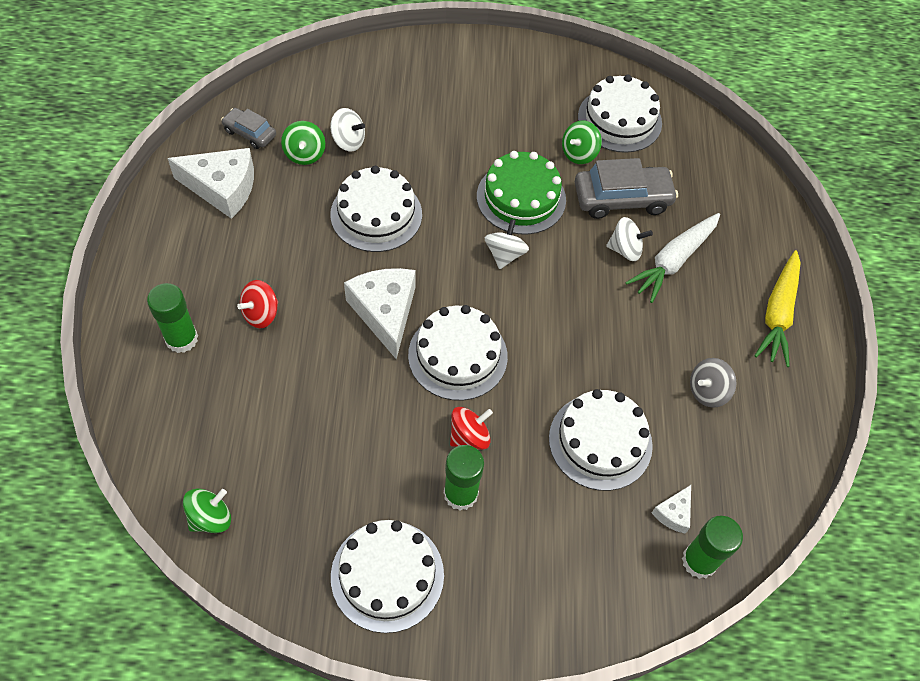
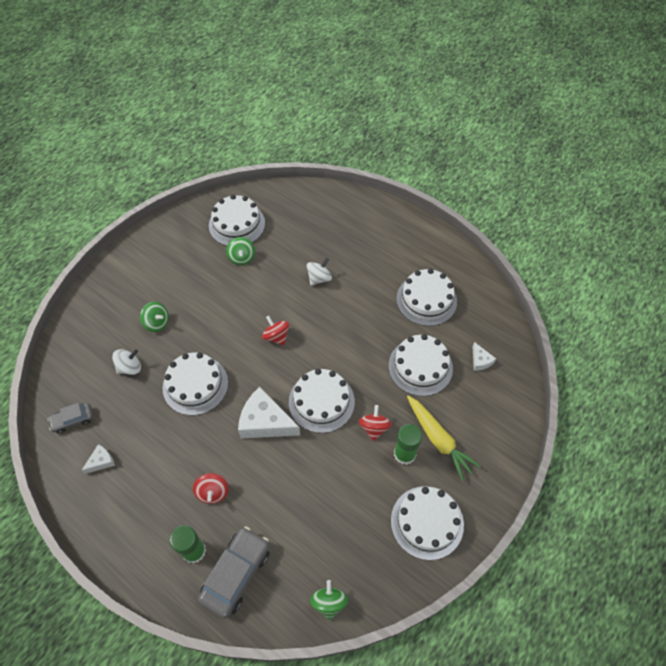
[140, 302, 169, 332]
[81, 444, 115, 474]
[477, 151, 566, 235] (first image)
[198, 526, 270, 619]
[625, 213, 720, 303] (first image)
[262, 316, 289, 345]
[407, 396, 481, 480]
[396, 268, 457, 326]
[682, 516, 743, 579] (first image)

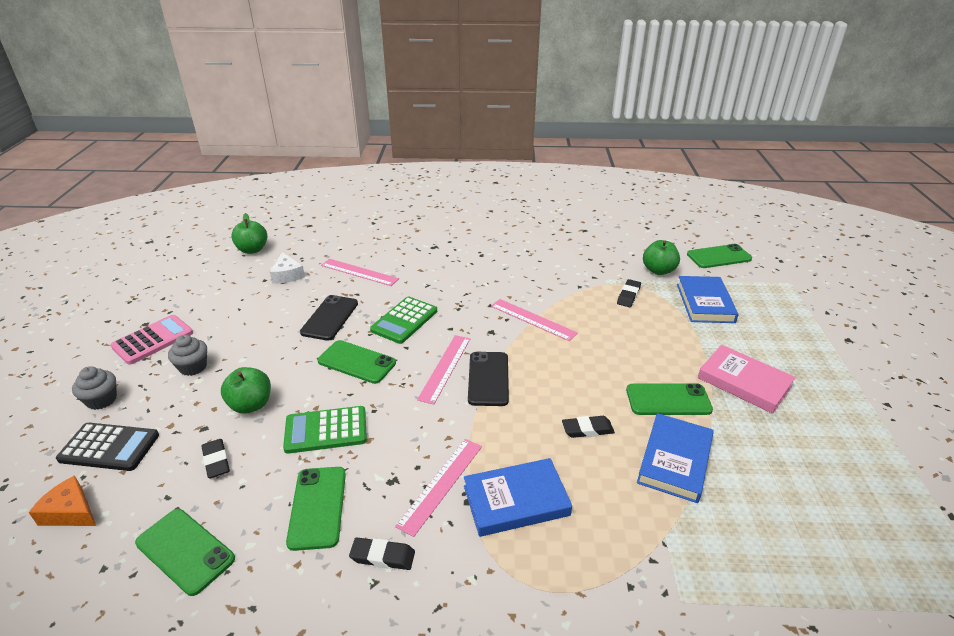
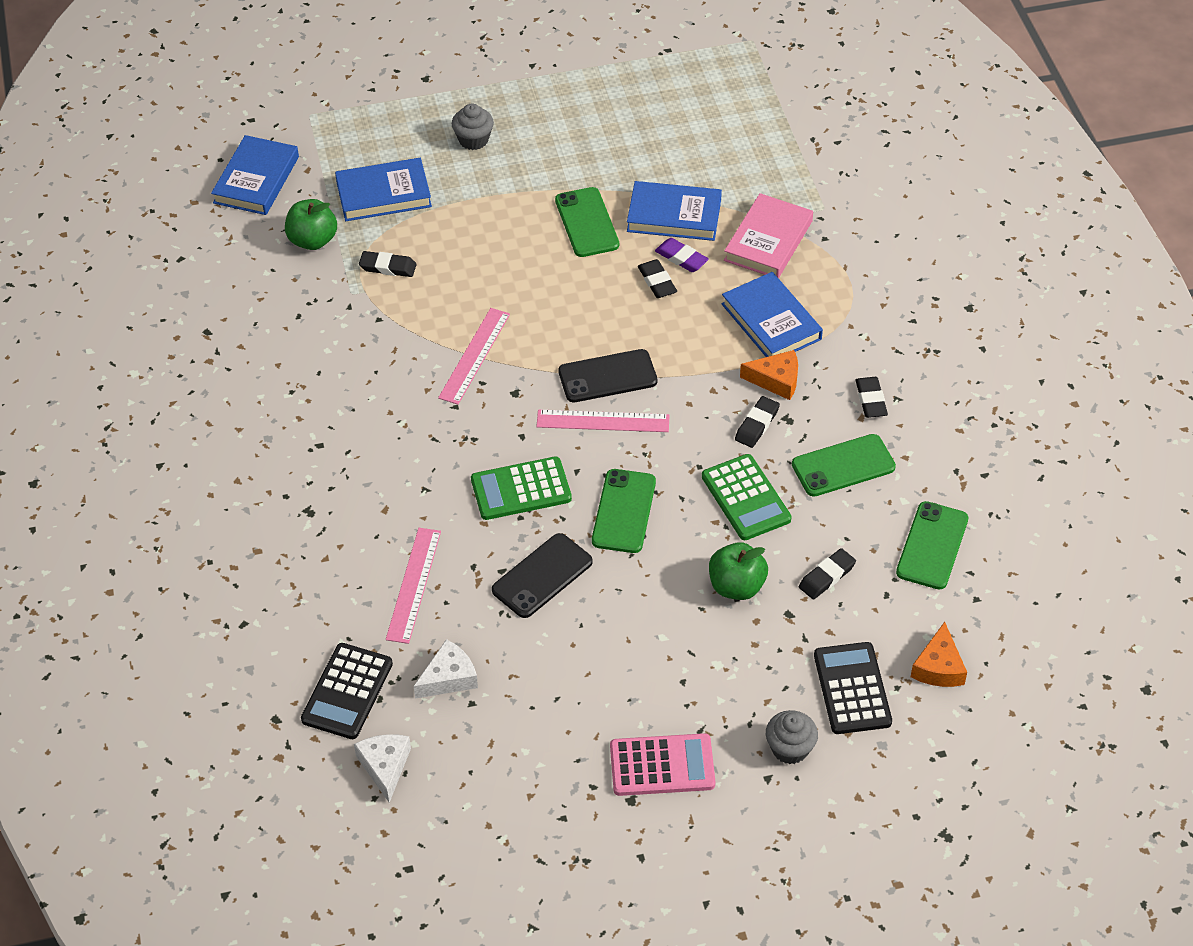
[354, 734, 411, 803]
[211, 135, 299, 215]
[492, 533, 593, 618]
[471, 456, 572, 520]
[610, 733, 715, 796]
[452, 104, 494, 150]
[724, 193, 813, 278]
[740, 350, 798, 400]
[655, 238, 709, 272]
[735, 396, 780, 448]
[301, 643, 393, 739]

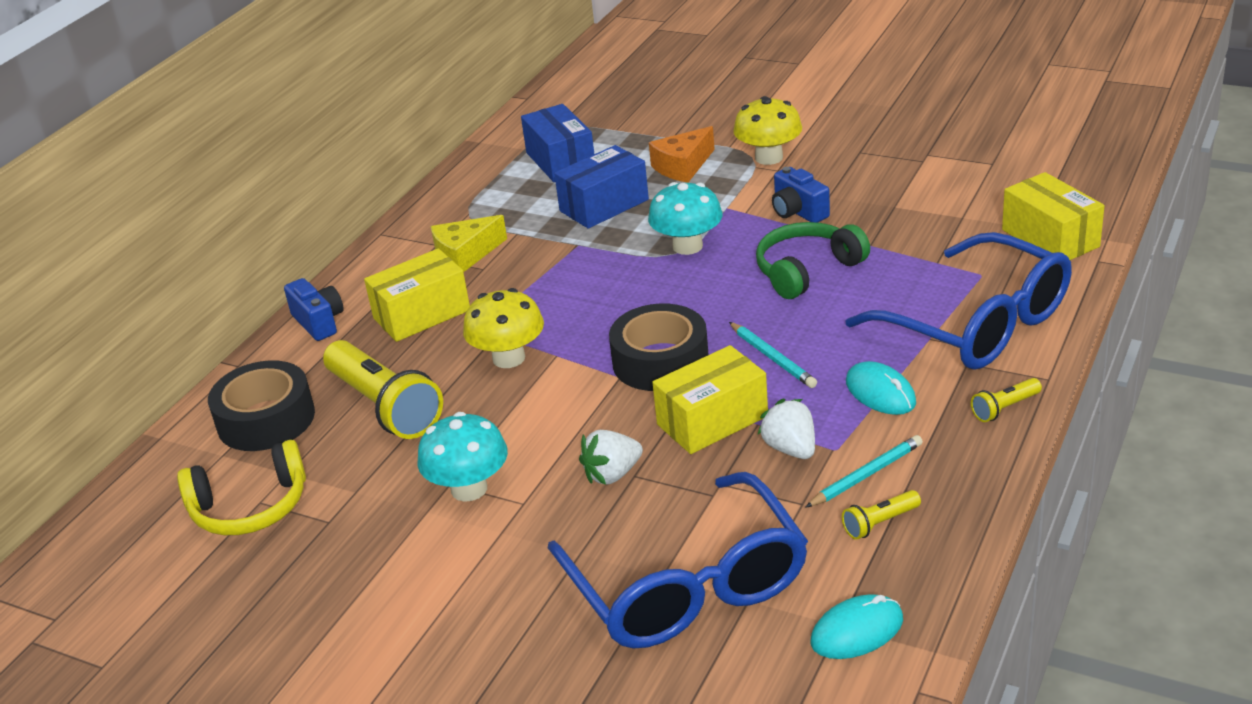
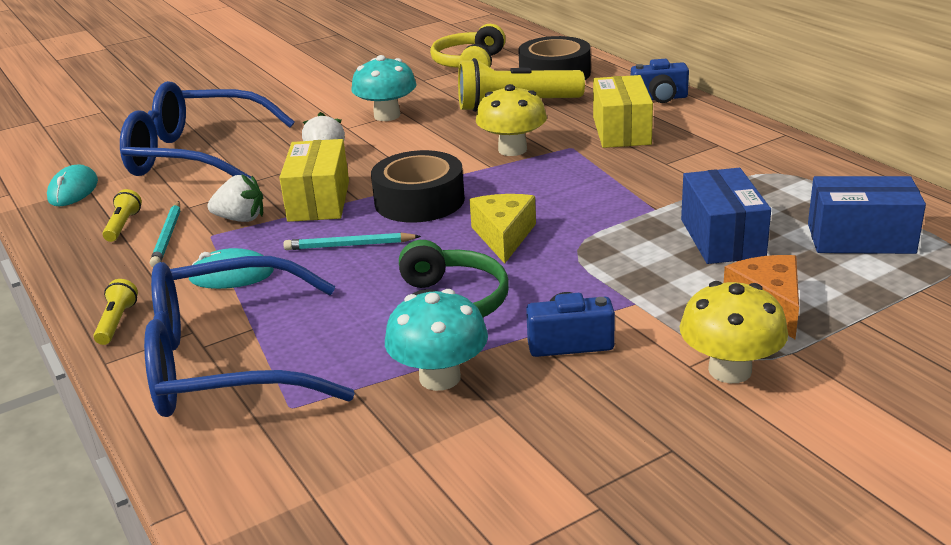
[1002, 172, 1105, 260] (first image)
[385, 289, 488, 391]
[469, 194, 536, 264]

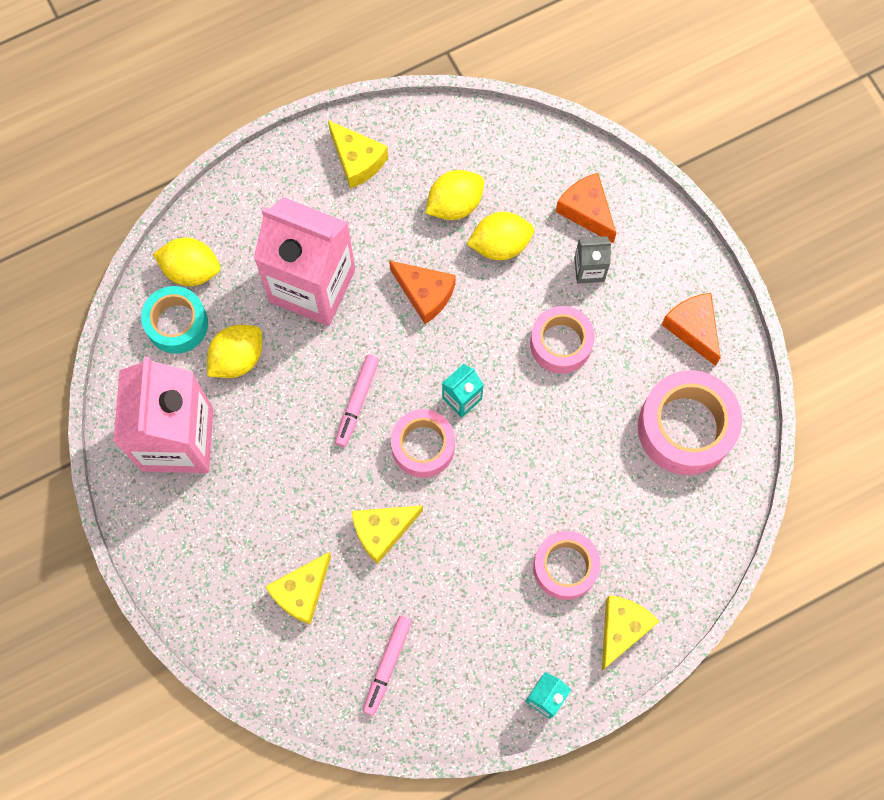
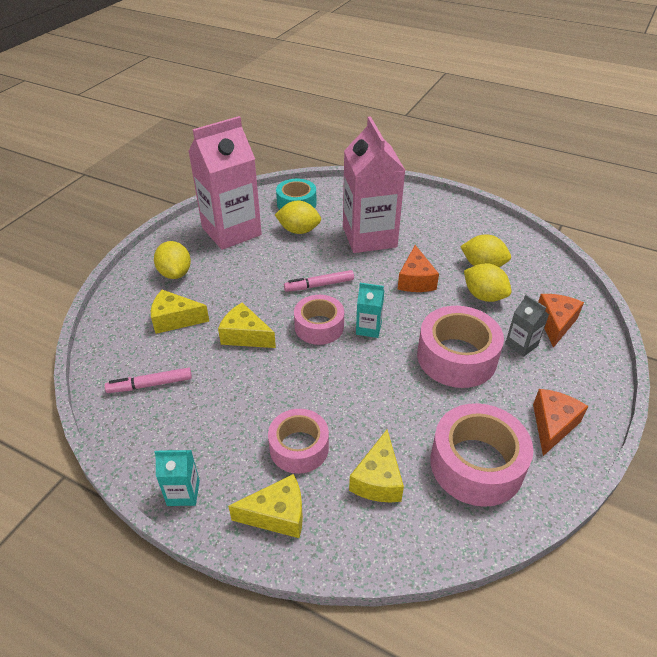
[349, 430, 404, 502]
[154, 241, 191, 279]
[417, 306, 504, 388]

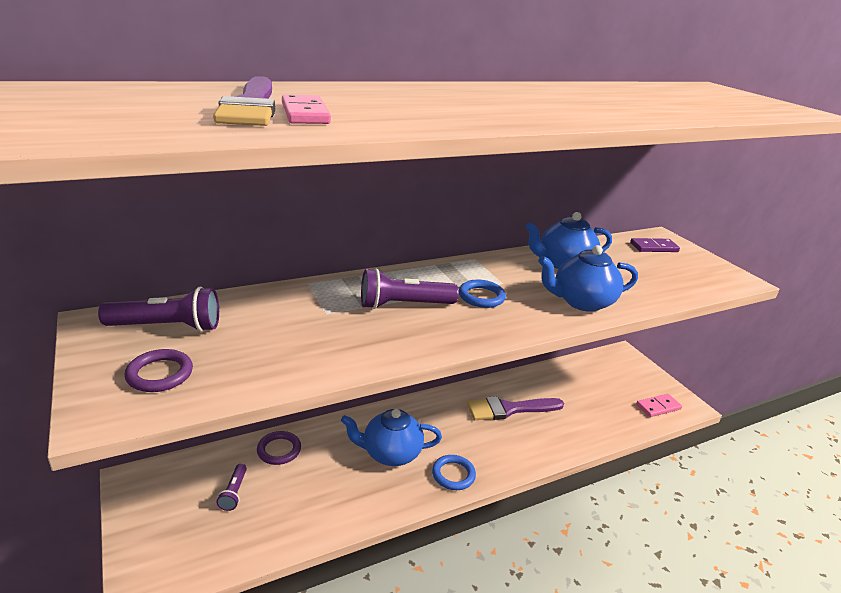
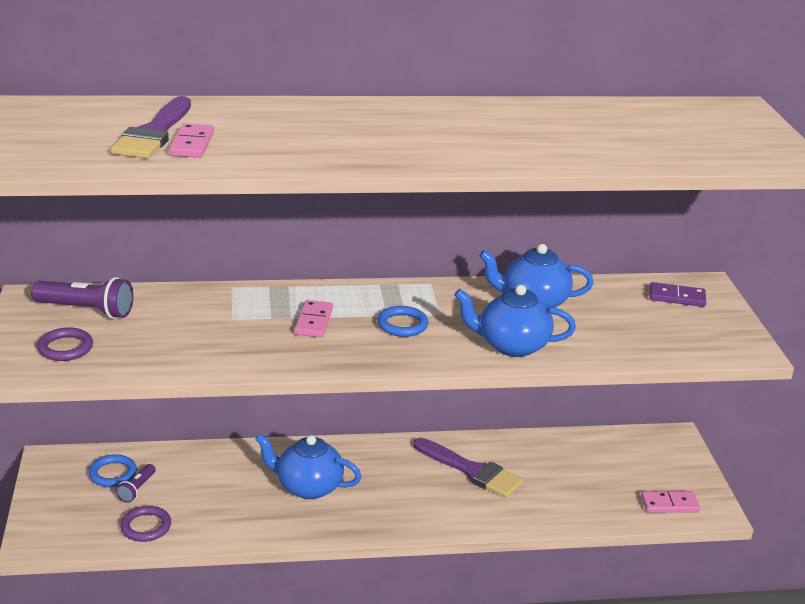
[294, 300, 333, 337]
[414, 438, 523, 498]
[120, 506, 171, 542]
[88, 454, 137, 487]

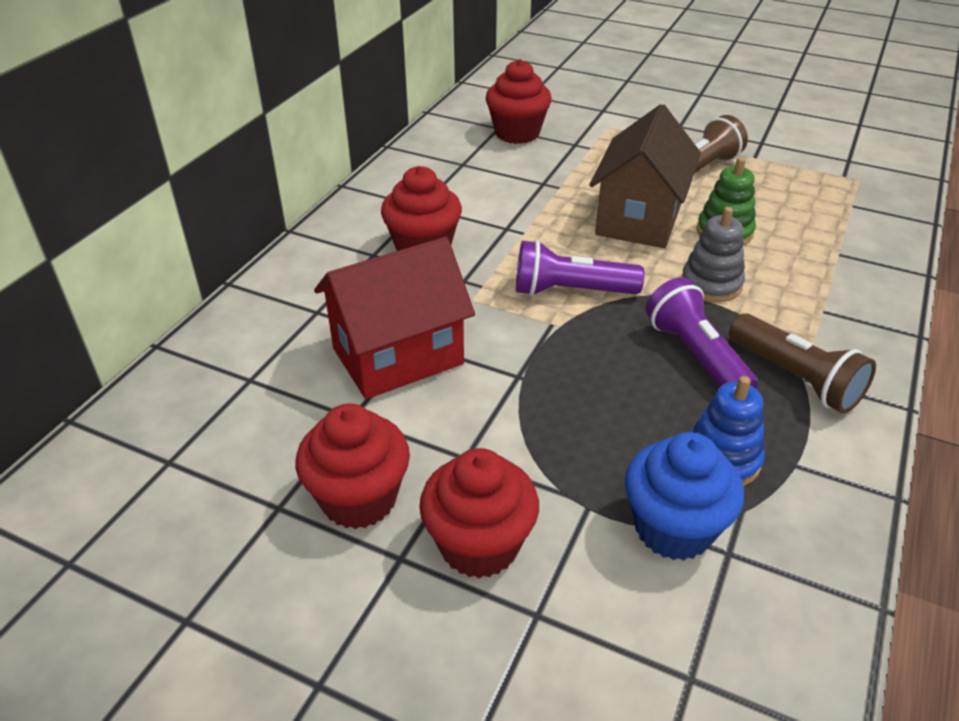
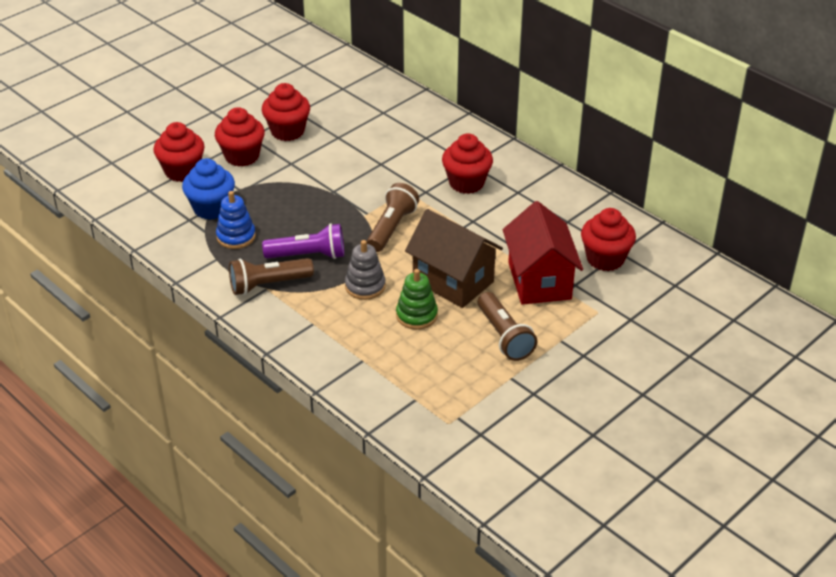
[503, 201, 583, 305]
[367, 183, 419, 252]
[153, 122, 204, 182]

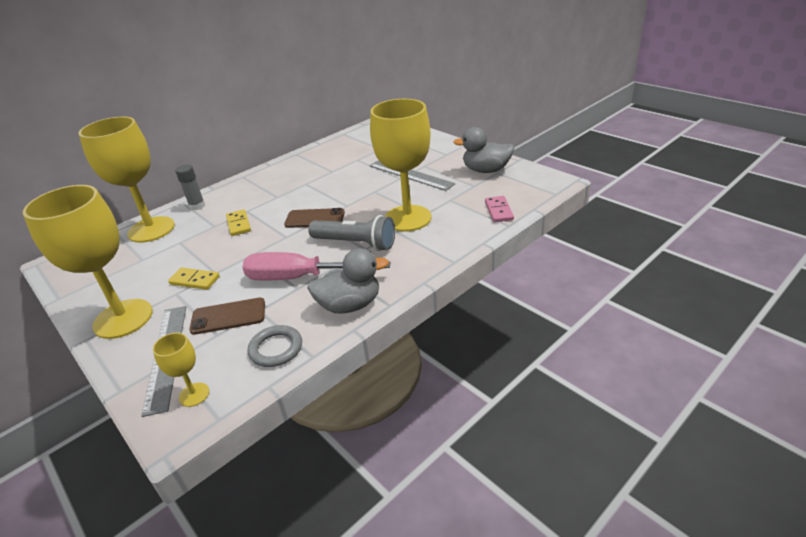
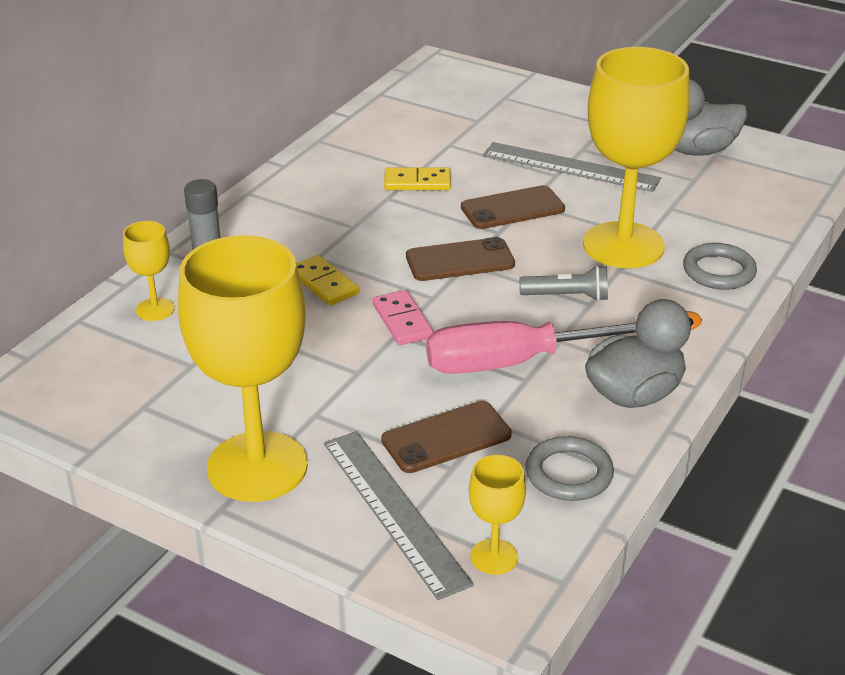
[123, 221, 175, 321]
[372, 290, 434, 345]
[519, 266, 608, 301]
[384, 168, 451, 190]
[461, 185, 565, 229]
[683, 243, 757, 290]

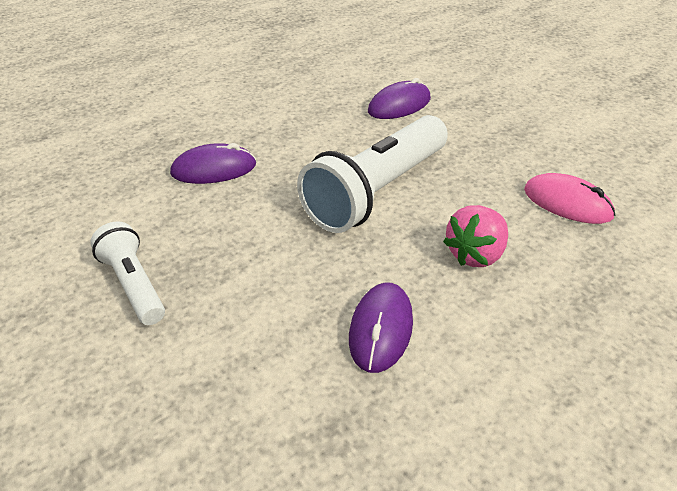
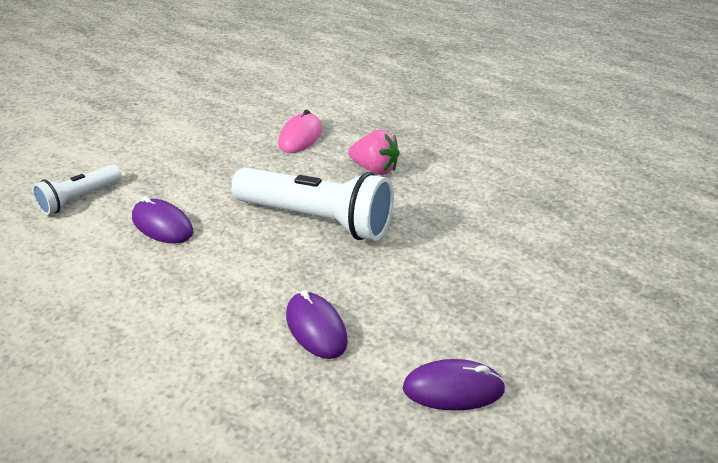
[32, 164, 122, 215]
[403, 359, 506, 411]

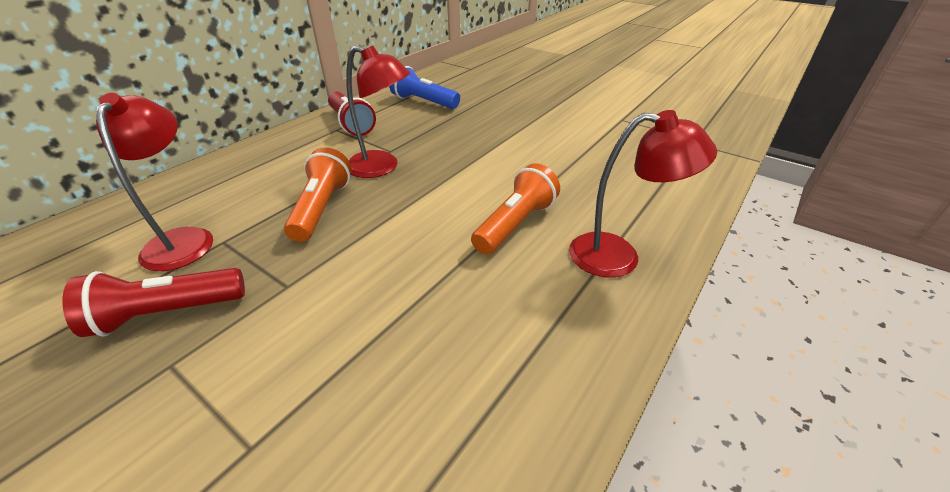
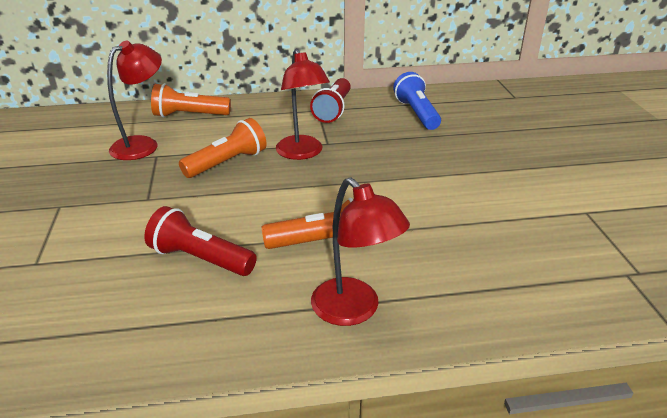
[144, 206, 257, 276]
[151, 83, 231, 118]

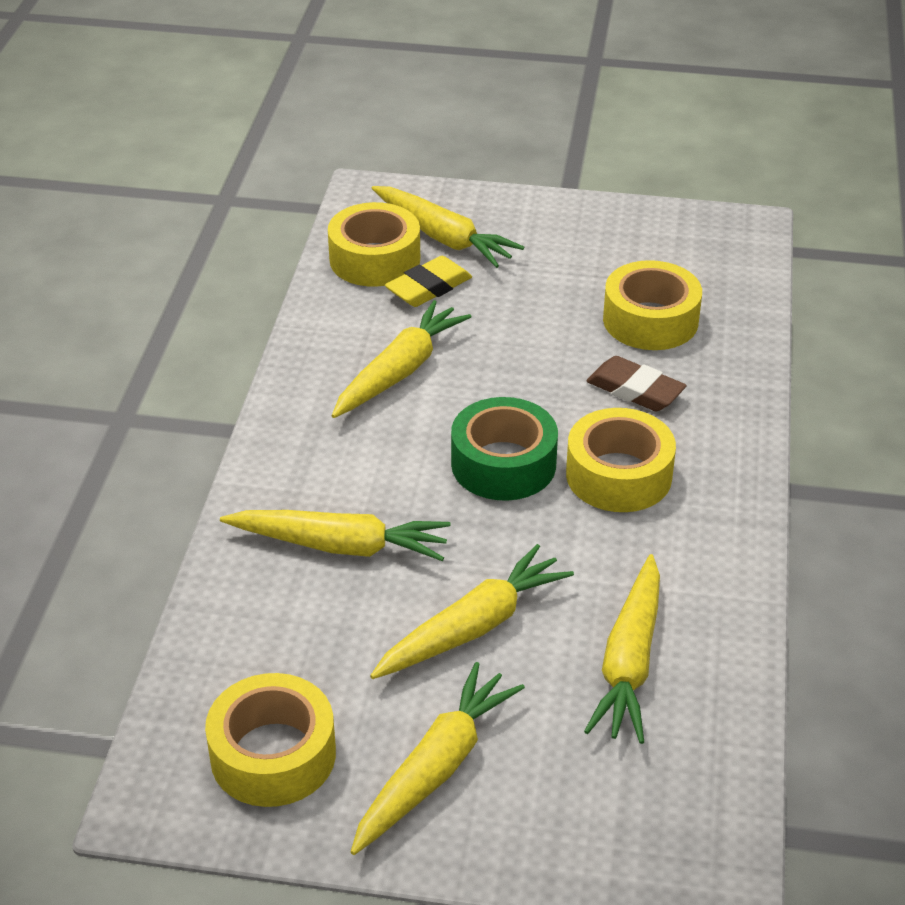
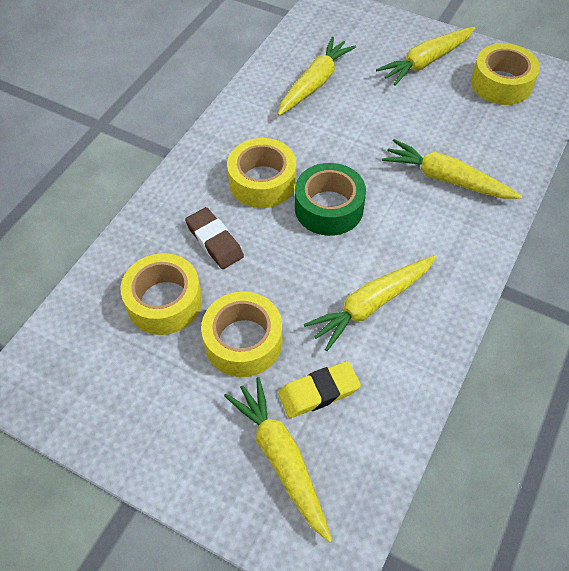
[201, 292, 283, 377]
[370, 544, 574, 679] (first image)

